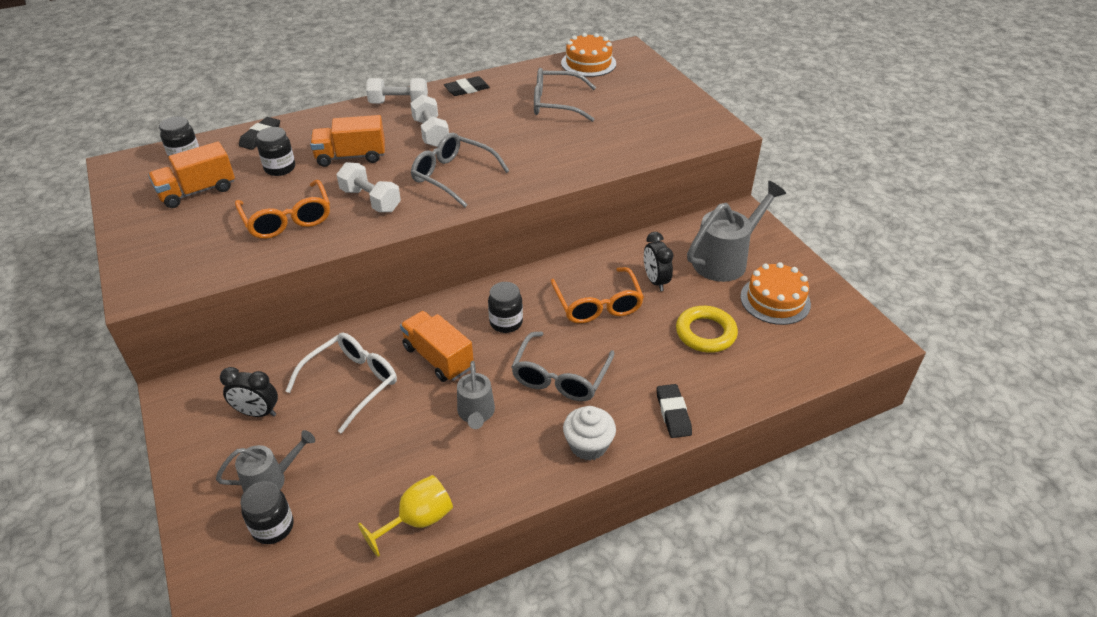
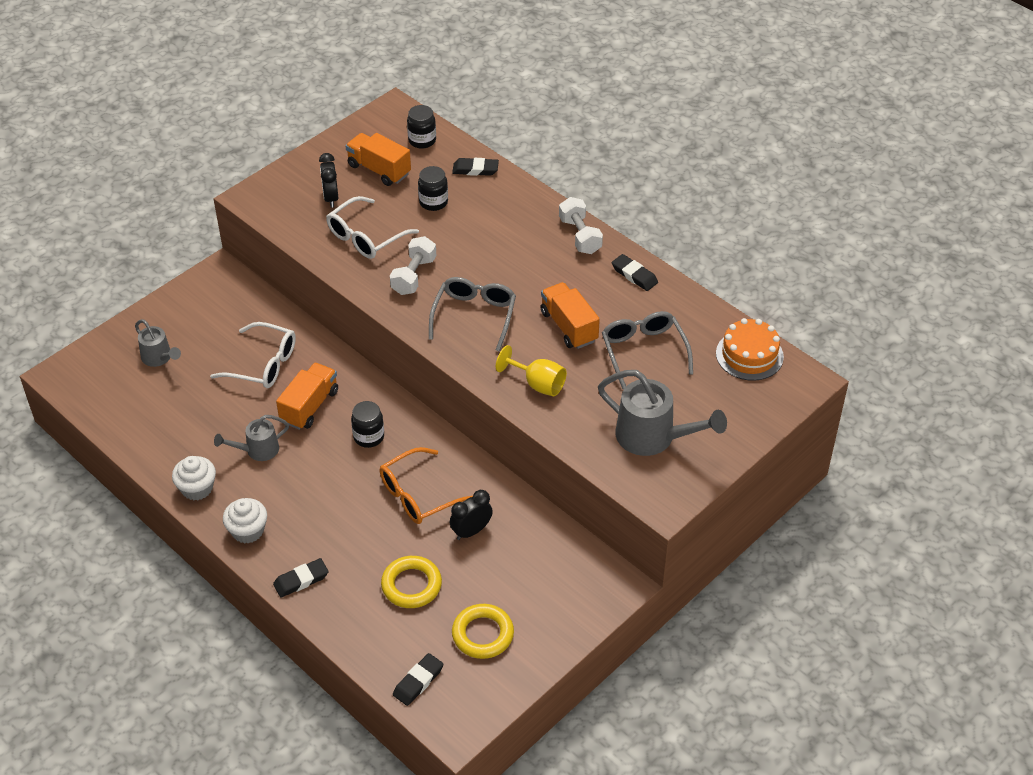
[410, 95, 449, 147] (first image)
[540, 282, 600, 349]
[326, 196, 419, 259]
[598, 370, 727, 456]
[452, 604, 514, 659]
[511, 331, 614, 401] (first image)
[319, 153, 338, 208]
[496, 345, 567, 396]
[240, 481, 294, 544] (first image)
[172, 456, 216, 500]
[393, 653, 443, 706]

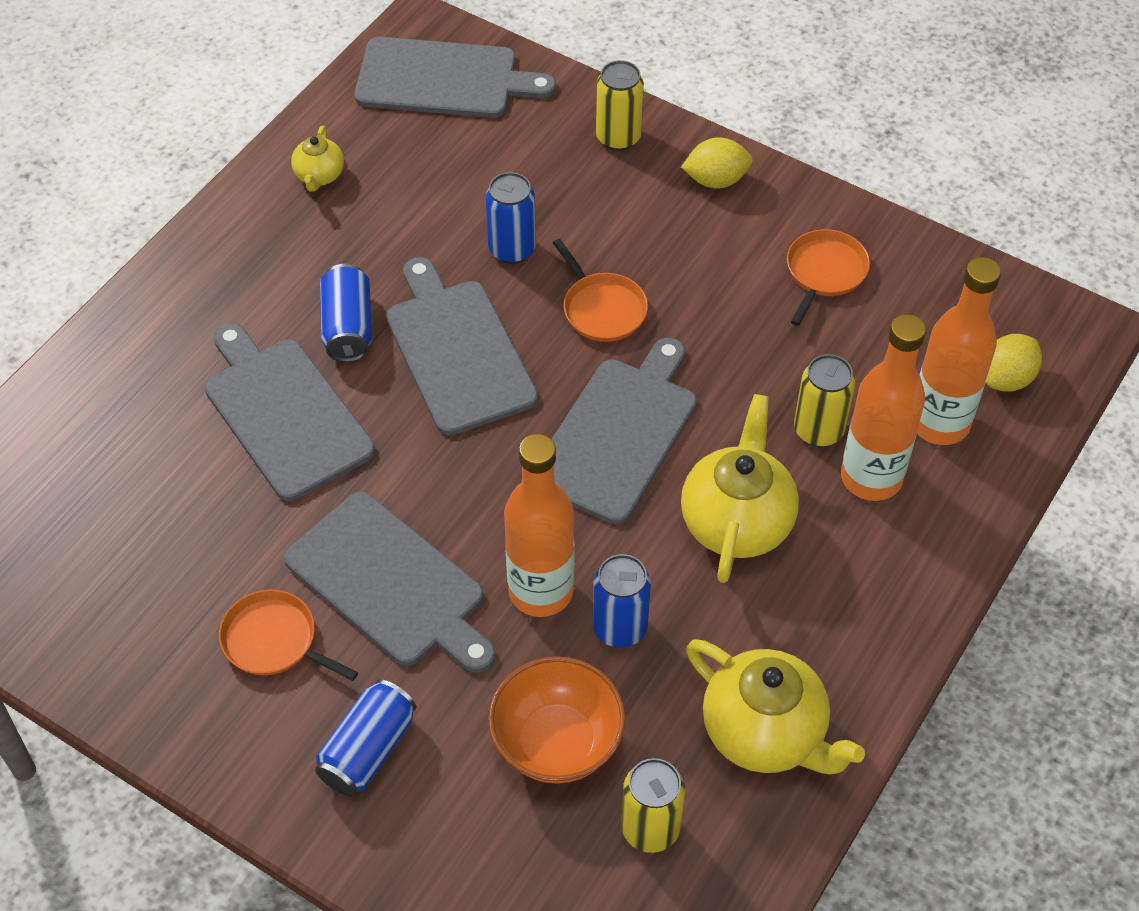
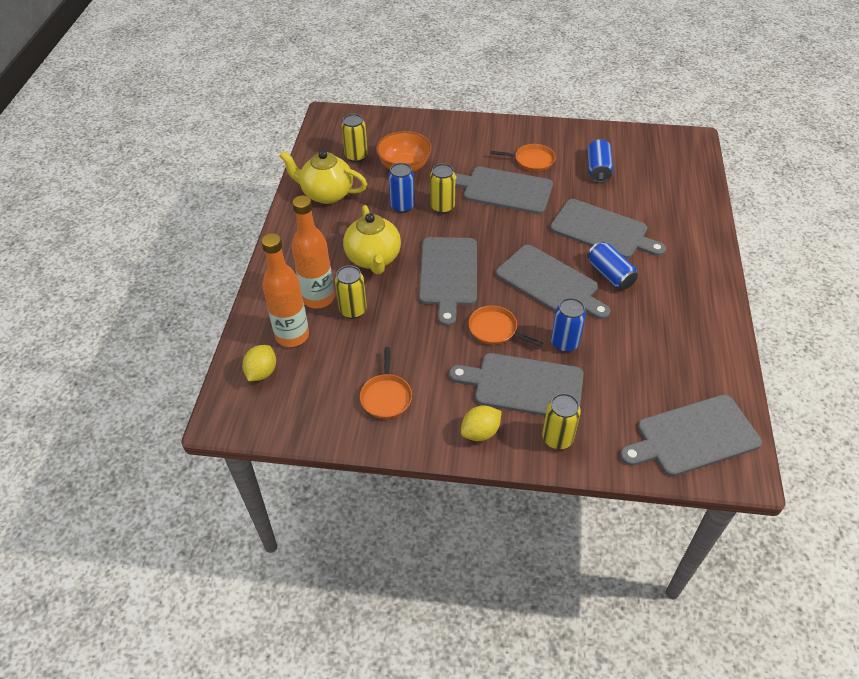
[291, 126, 344, 192] (first image)
[430, 163, 456, 214]
[587, 139, 613, 183]
[449, 353, 584, 416]

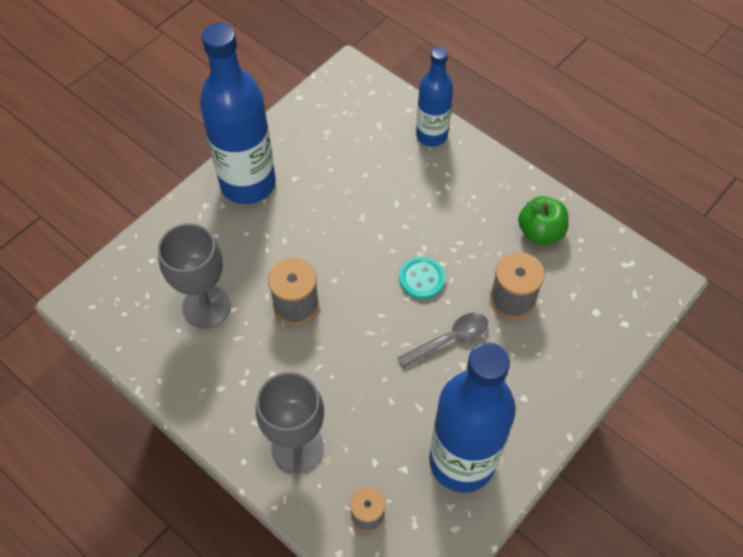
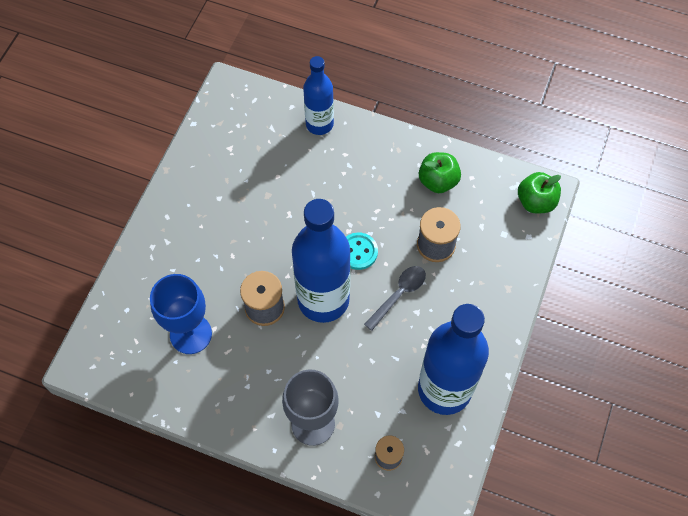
[292, 199, 351, 323]
[150, 274, 212, 354]
[518, 172, 561, 213]

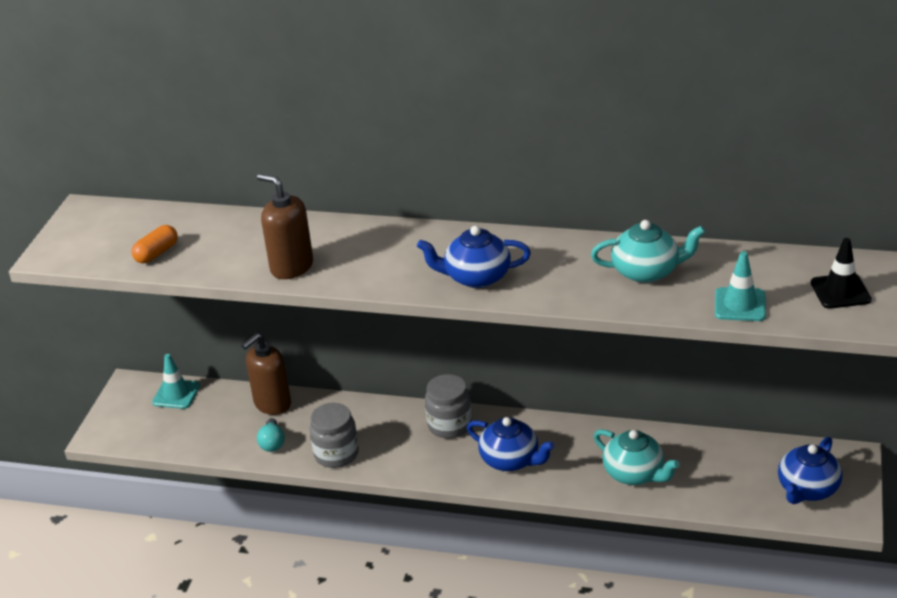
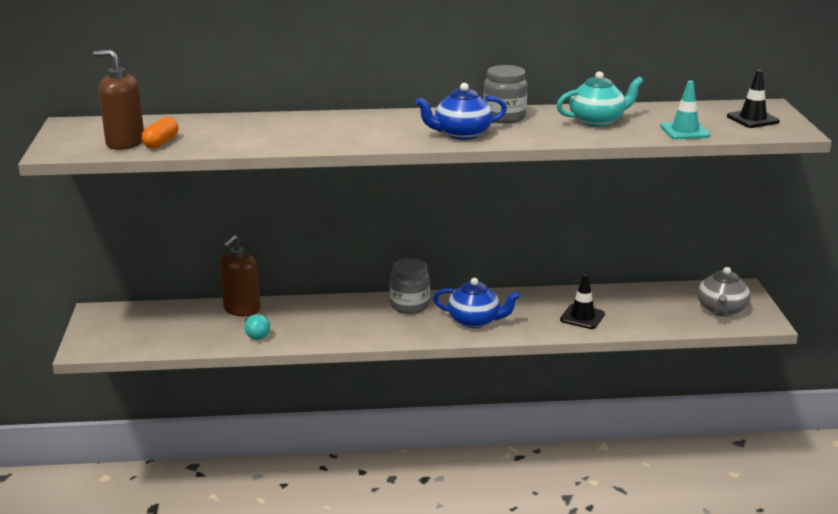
[93, 50, 144, 150]
[152, 354, 200, 409] (first image)
[483, 65, 527, 123]
[560, 274, 605, 329]
[697, 267, 751, 317]

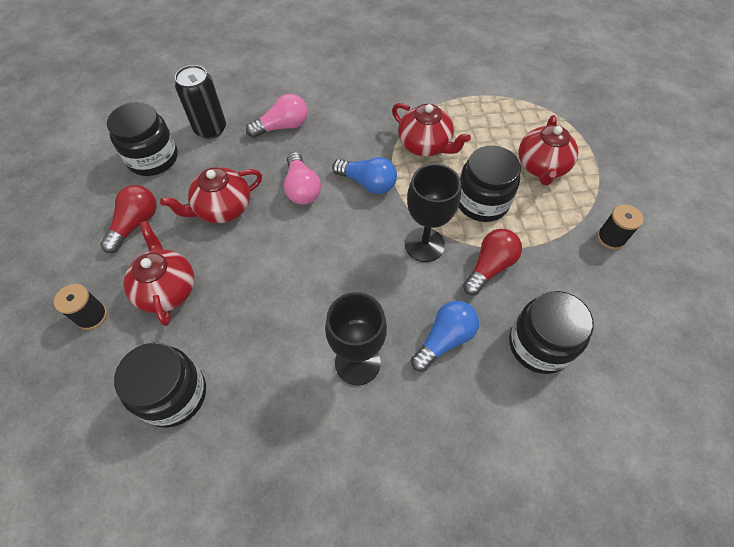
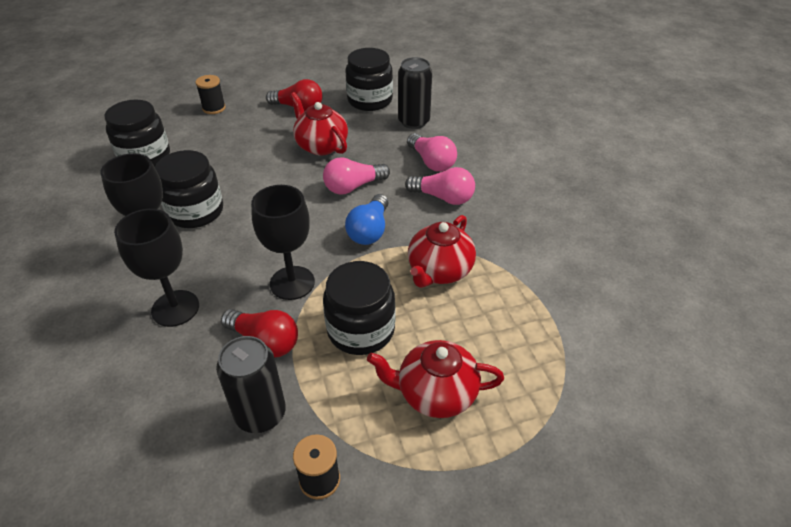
[123, 221, 194, 326] (first image)
[155, 150, 223, 228]
[114, 209, 199, 327]
[405, 167, 475, 205]
[216, 336, 286, 433]

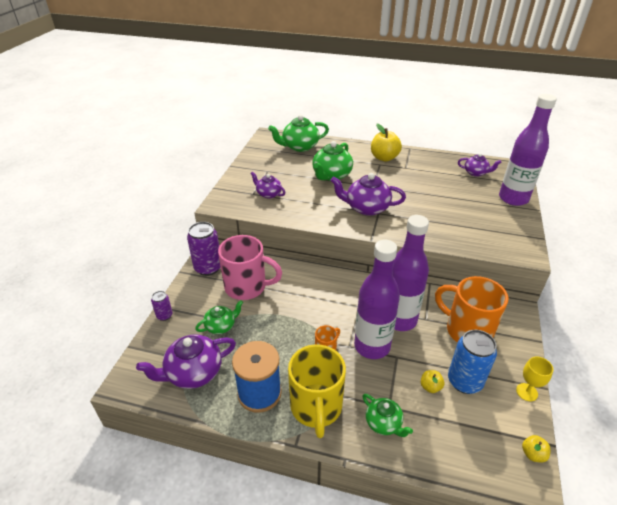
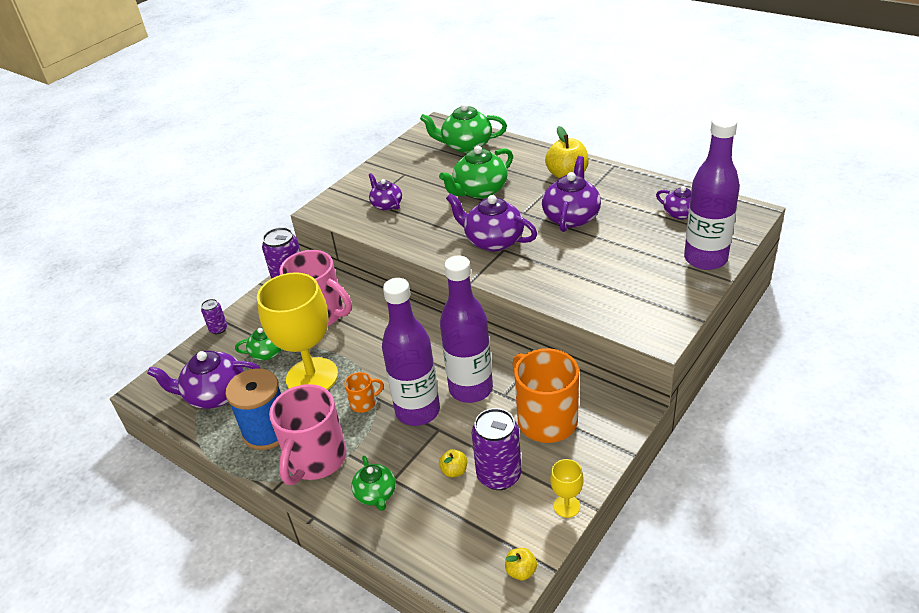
[472, 408, 521, 490]
[269, 384, 347, 485]
[542, 156, 601, 232]
[257, 272, 338, 390]

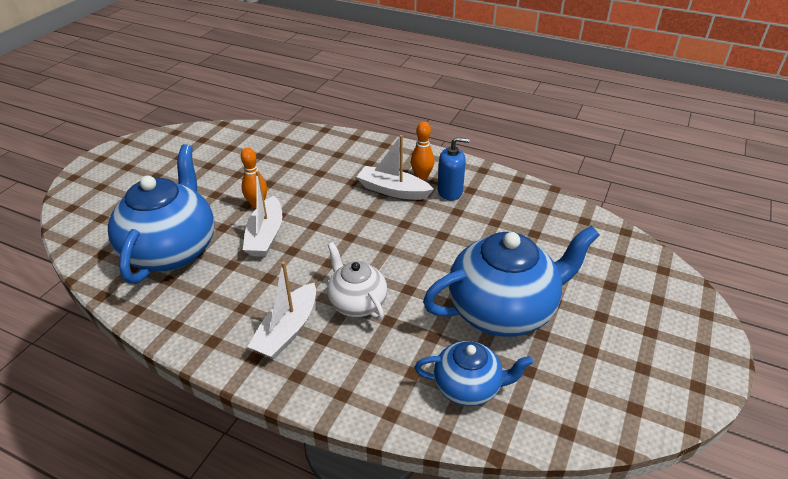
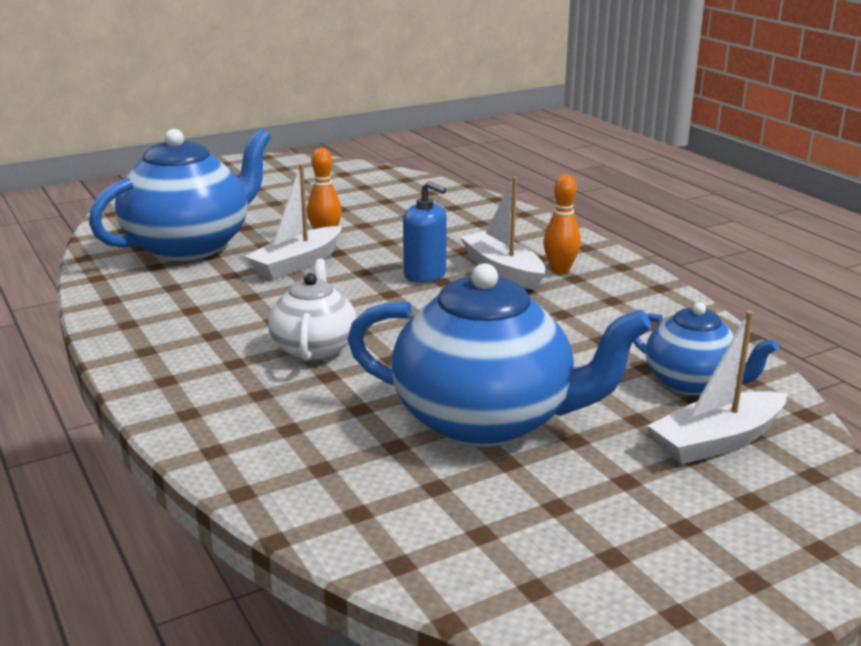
[403, 181, 447, 283]
[648, 311, 787, 464]
[633, 302, 779, 395]

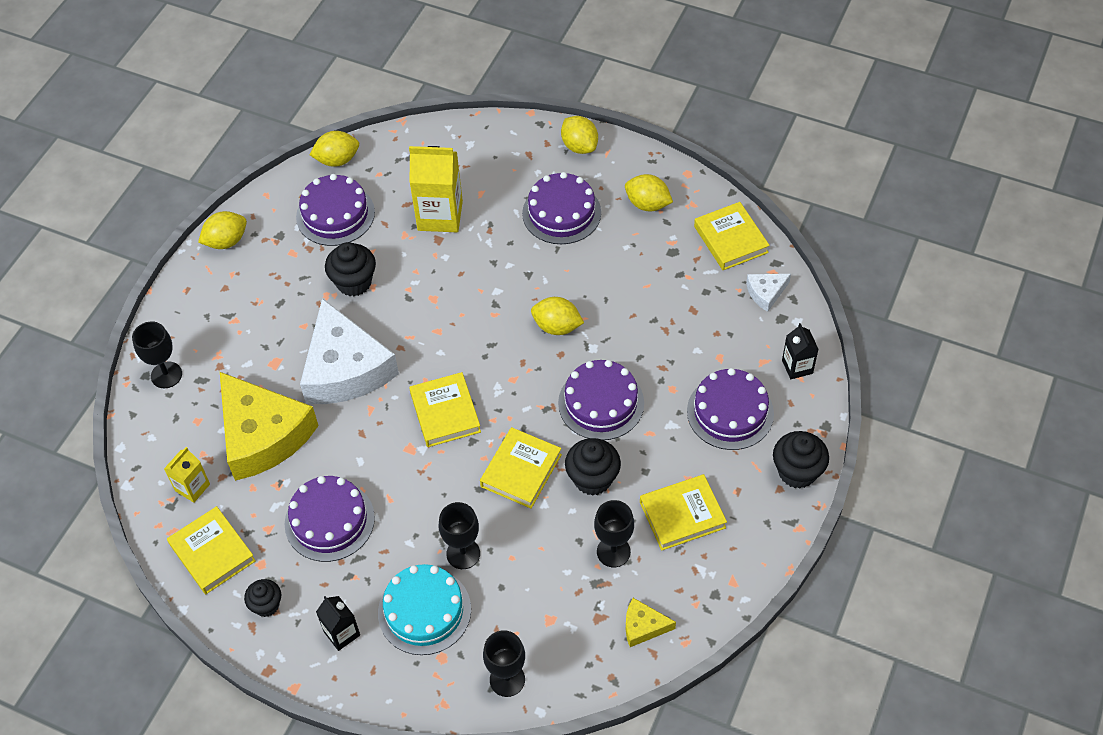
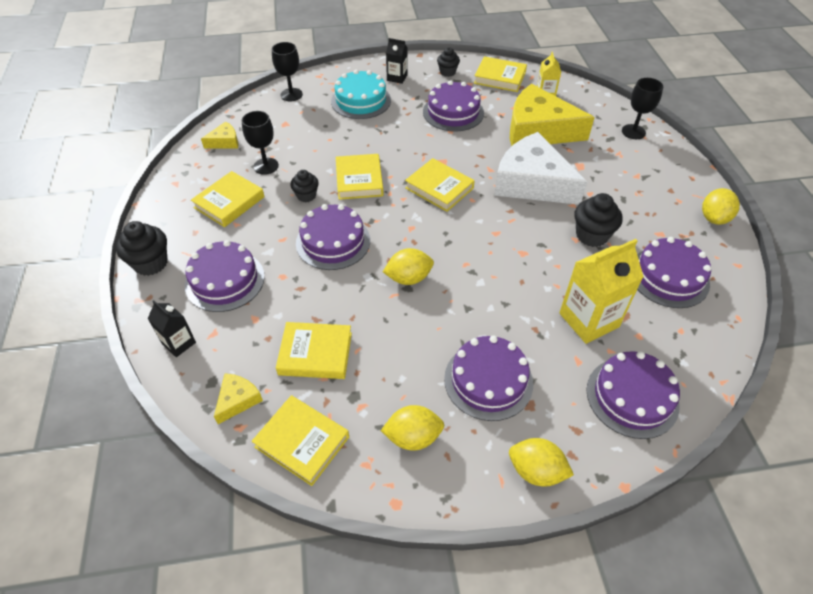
[309, 131, 359, 167] (first image)
[214, 373, 263, 424]
[290, 170, 319, 202]
[439, 502, 480, 569] (first image)
[276, 322, 352, 379]
[586, 351, 680, 439]

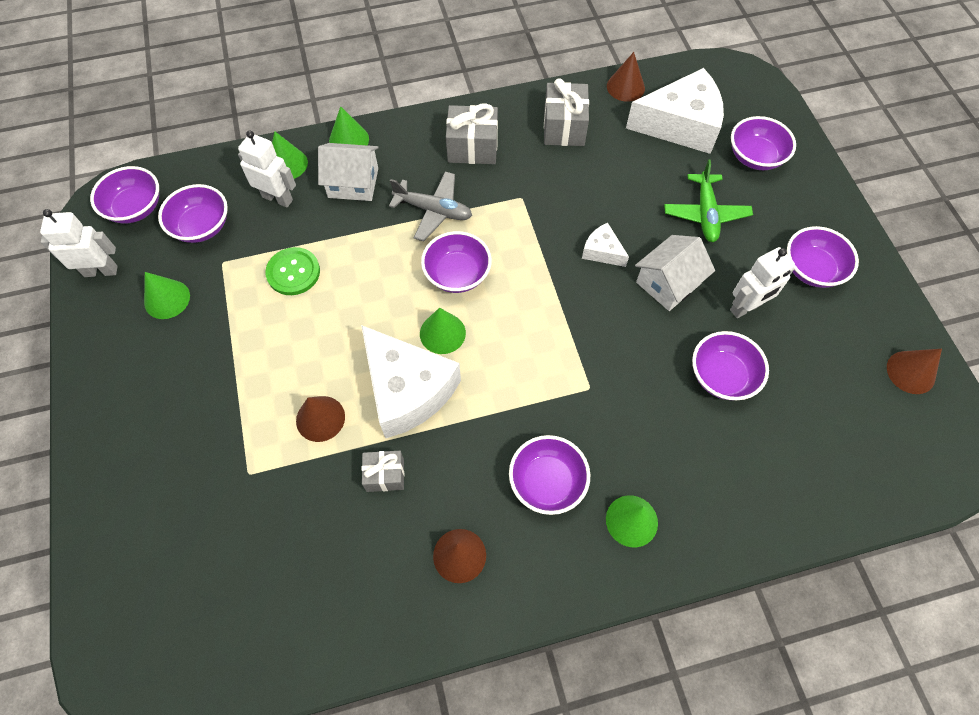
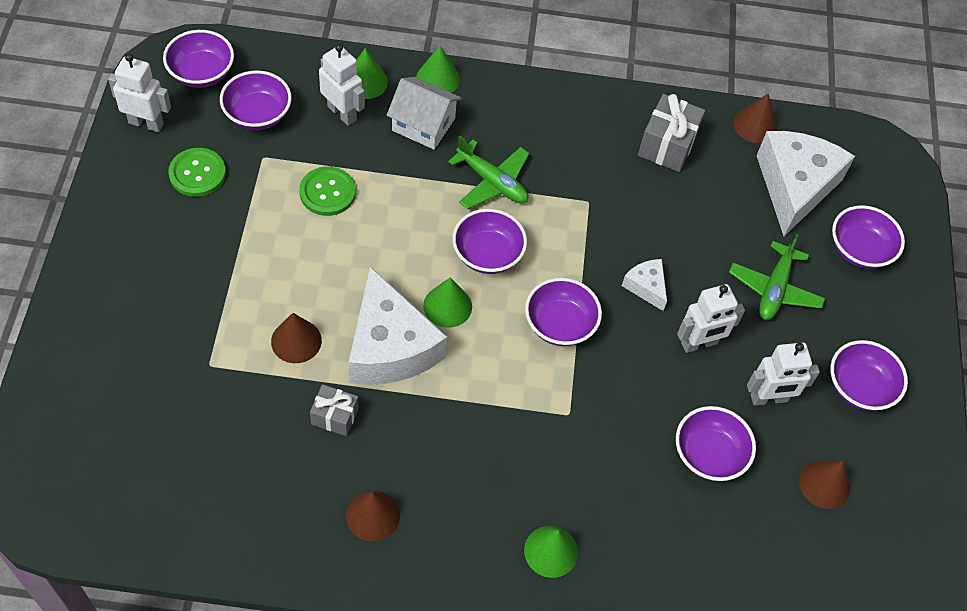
[756, 131, 855, 236]
[446, 103, 498, 164] (first image)
[448, 135, 529, 209]
[677, 284, 745, 353]
[168, 148, 226, 197]
[799, 461, 850, 509]
[525, 278, 602, 346]

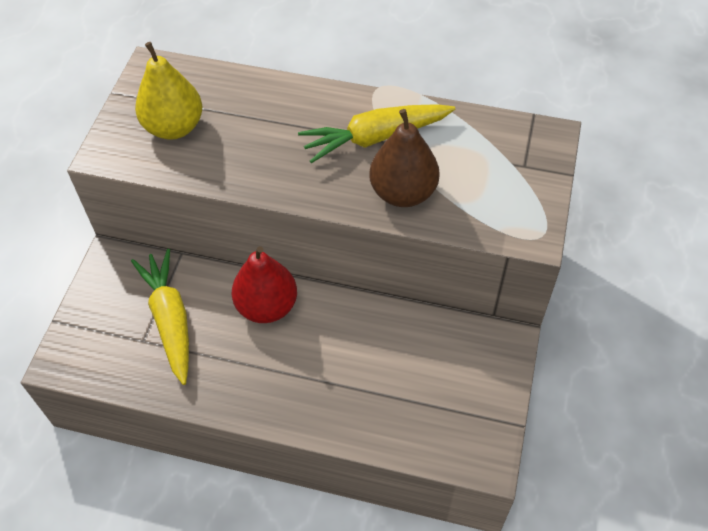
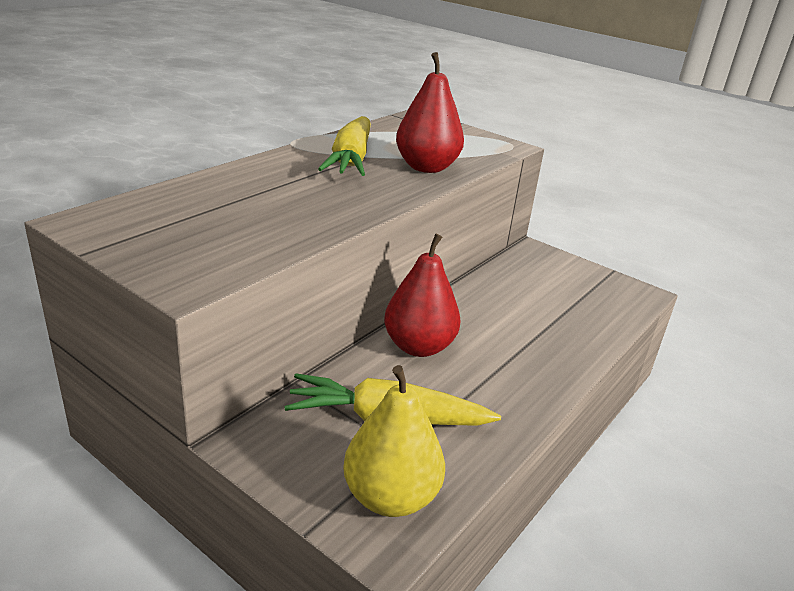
[343, 365, 445, 517]
[396, 52, 464, 173]

